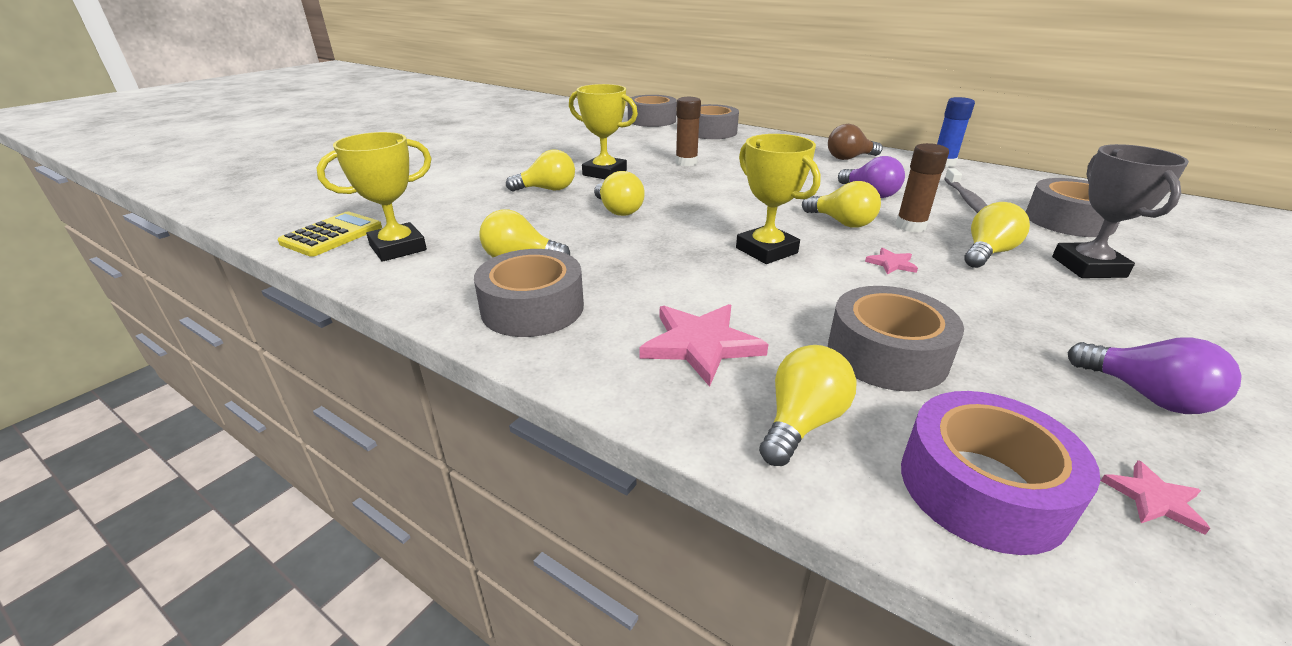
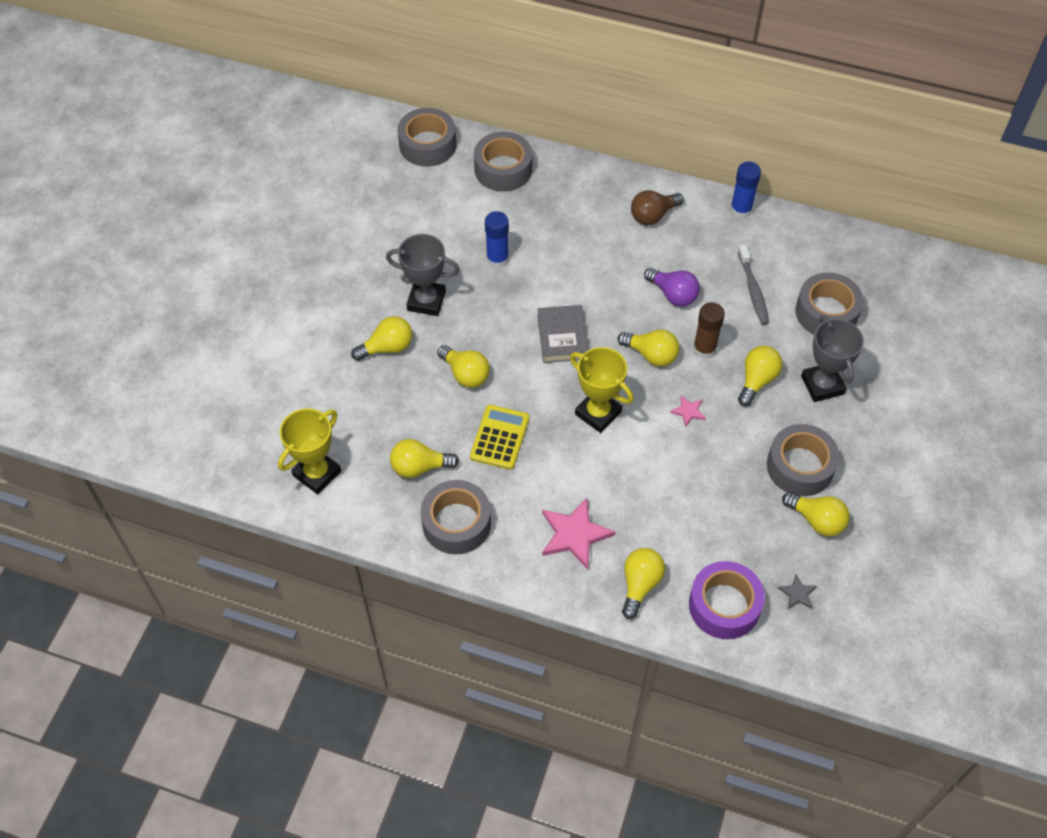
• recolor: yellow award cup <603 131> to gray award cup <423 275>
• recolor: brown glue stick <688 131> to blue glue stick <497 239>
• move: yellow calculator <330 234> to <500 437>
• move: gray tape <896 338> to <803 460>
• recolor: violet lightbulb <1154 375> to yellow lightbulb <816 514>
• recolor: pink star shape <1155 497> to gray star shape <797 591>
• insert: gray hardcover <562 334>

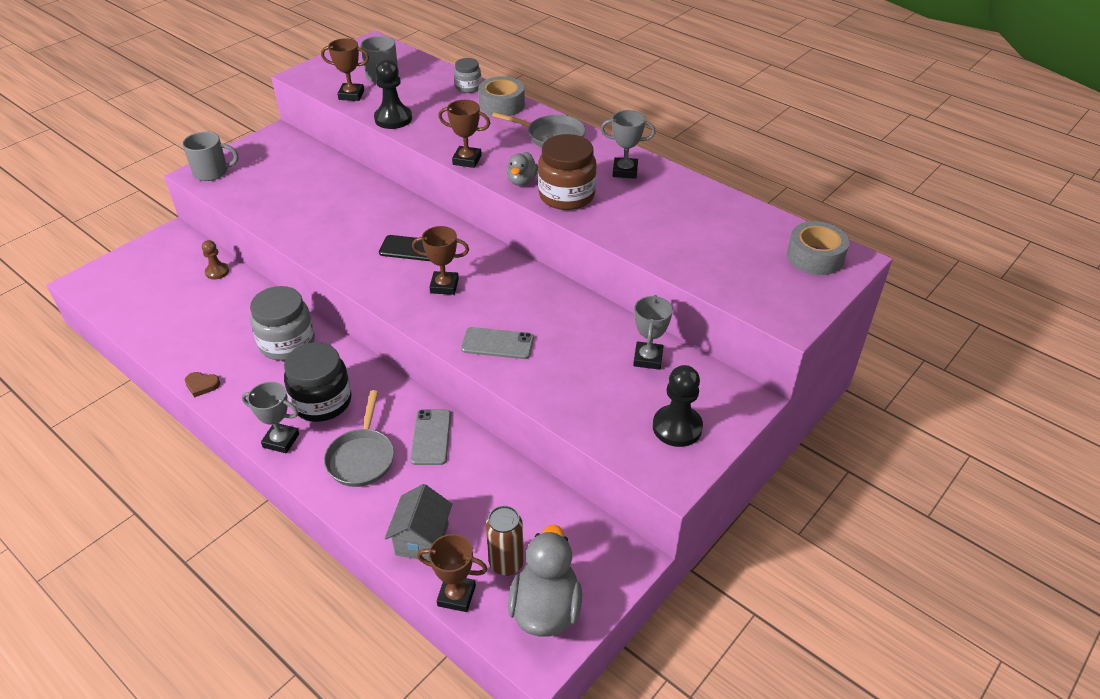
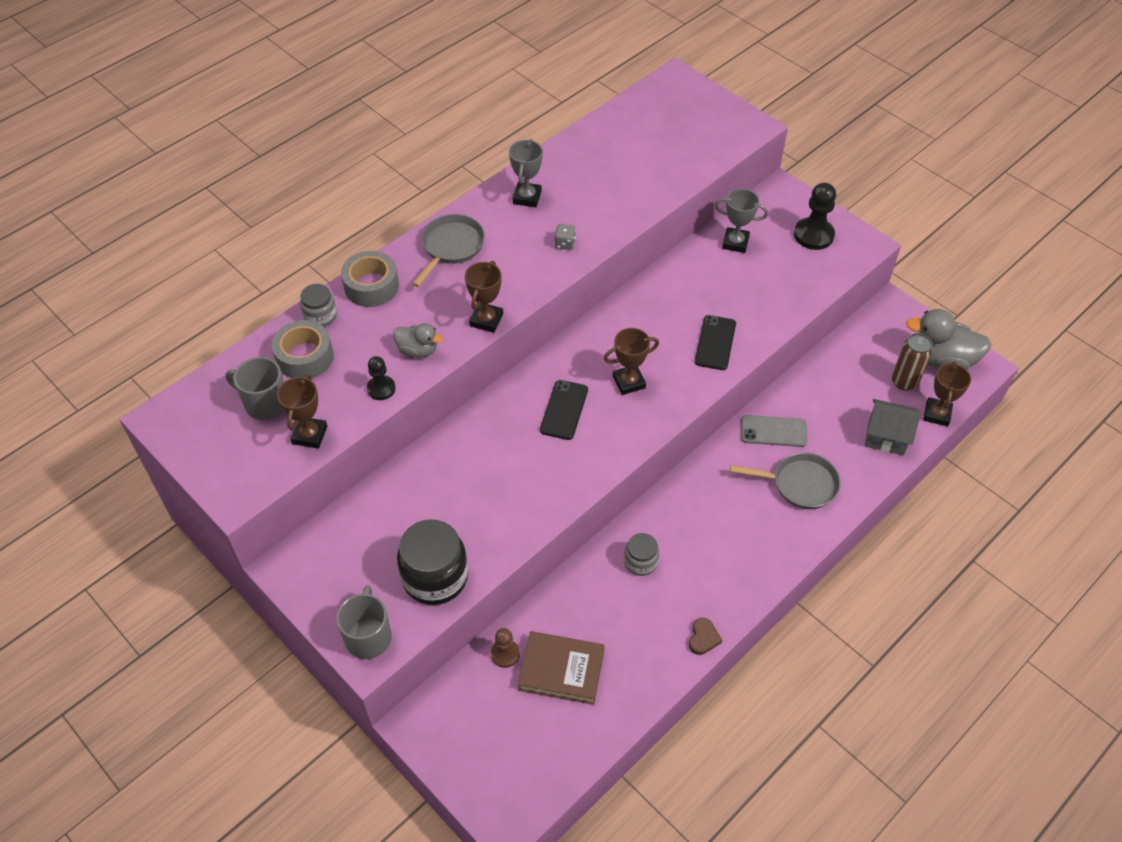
• resize: ebony pawn <393 94> = <381 378> x0.60
• replace: brown preserve jar <567 172> to gray game die <565 237>
• move: gray toy duck <522 169> to <418 340>
• move: gray tape <818 248> to <303 349>
• rotate: brown award cup <440 260> = <631 361> 60 degrees clockwise
• resize: gray preserve jar <282 323> = <641 554> x0.55
• recolor: gray smartphone <497 343> to ebony smartphone <715 342>
• move: ebony preserve jar <318 382> to <432 562>
• delete: gray award cup <270 417>
• insert: brown hardcover <561 668>

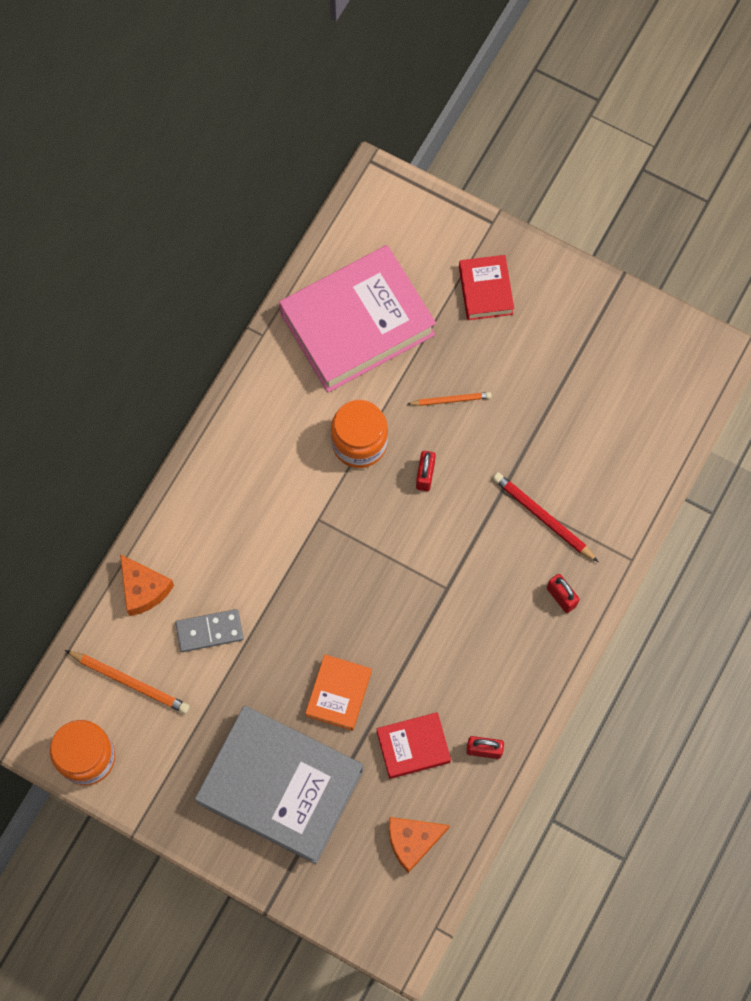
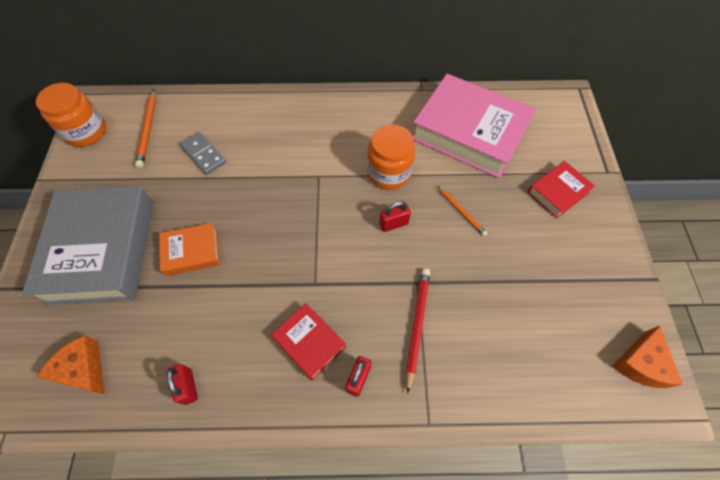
• move: bright orange piece of cheese <147 585> to <648 357>
• move: crimson hardcover <414 745> to <308 342>

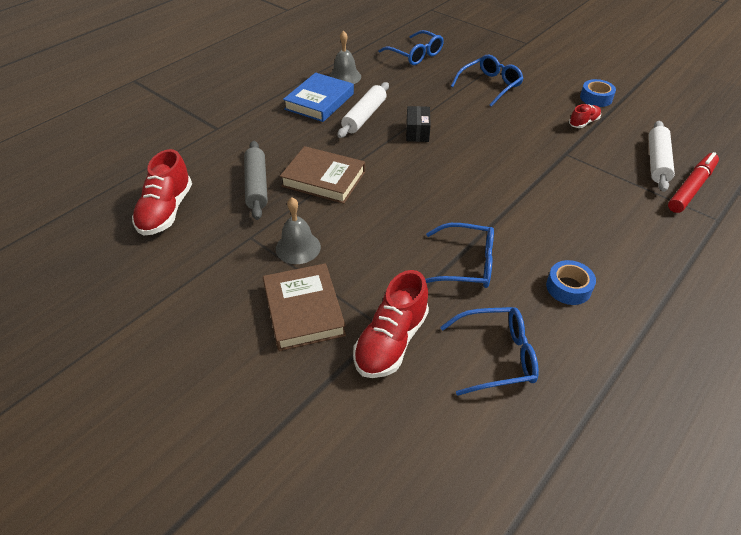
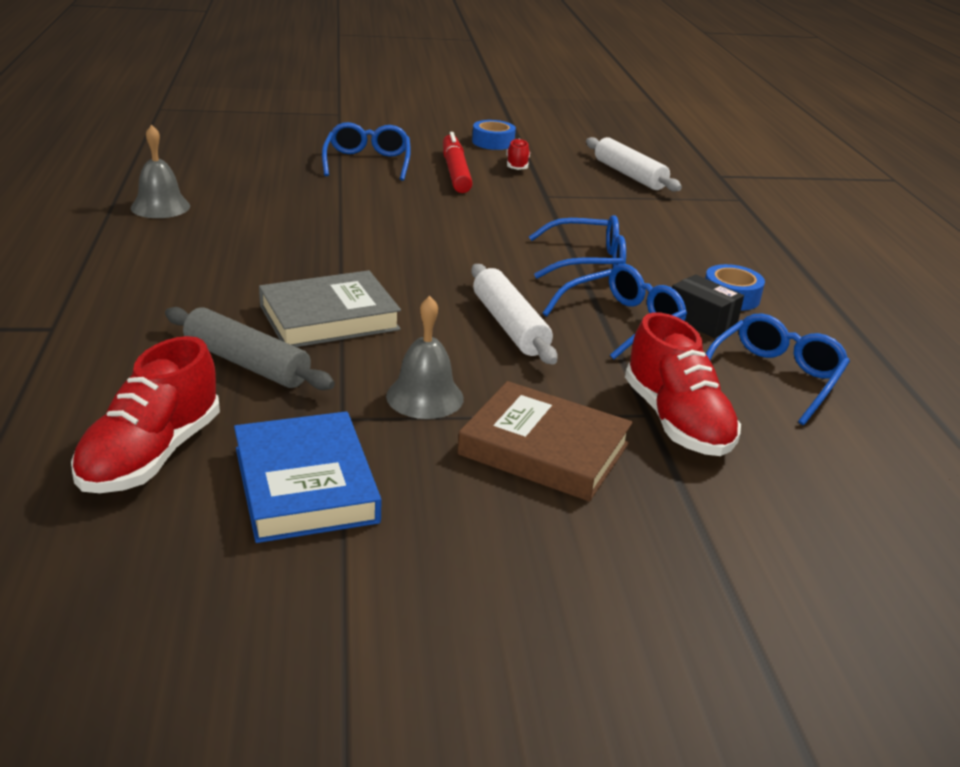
• move: blue glasses <411 47> to <577 246>
• move: blue hardcover <318 97> to <308 477>
• move: snow-white pastry roller <363 110> to <514 314>
• move: ebony box <418 124> to <708 306>
• recolor: brown hardcover <322 175> to gray hardcover <330 308>
• rotate: crimson sneaker <162 192> = <145 414> 60 degrees clockwise
• move: crimson felt pen <693 182> to <458 162>

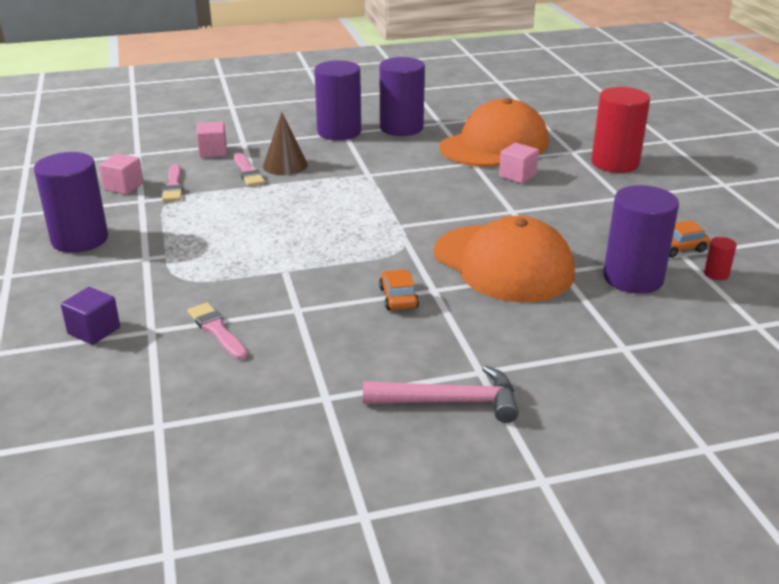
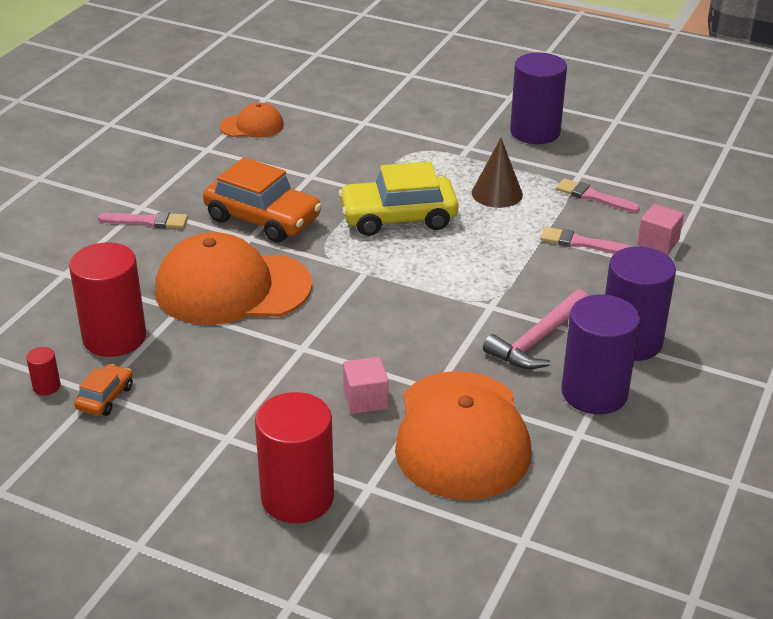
• move: brown cone <285 143> to <497 173>
• delete: pink solid cube <121 174>
• recolor: violet cylinder shape <641 239> to crimson cylinder shape <107 299>
• resize: bright orange automobile <399 290> = <262 200> x2.08
• delete: violet solid cube <90 316>
• move: pink paint brush <217 331> to <143 220>
• move: pink hammer <441 394> to <535 329>
• insert: bright orange peaked cap <252 120>
• insert: yellow automobile <398 199>

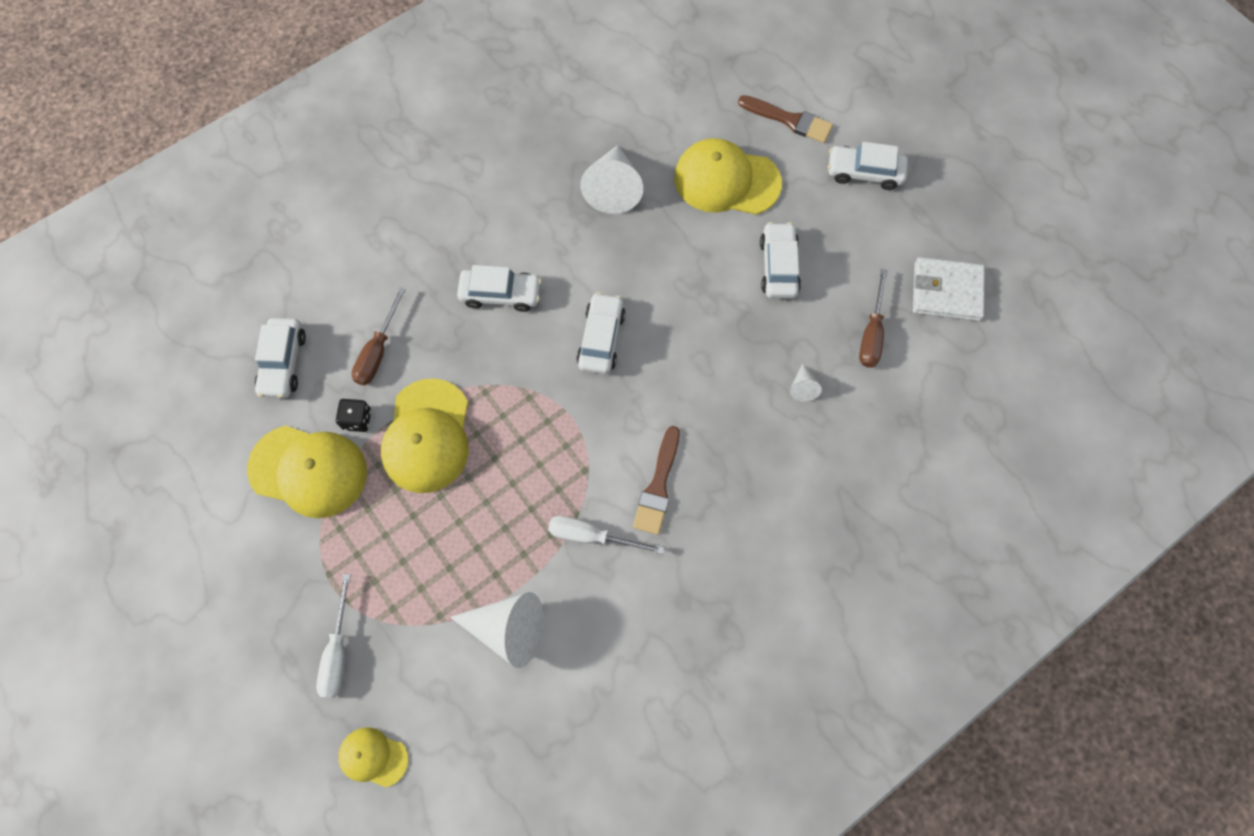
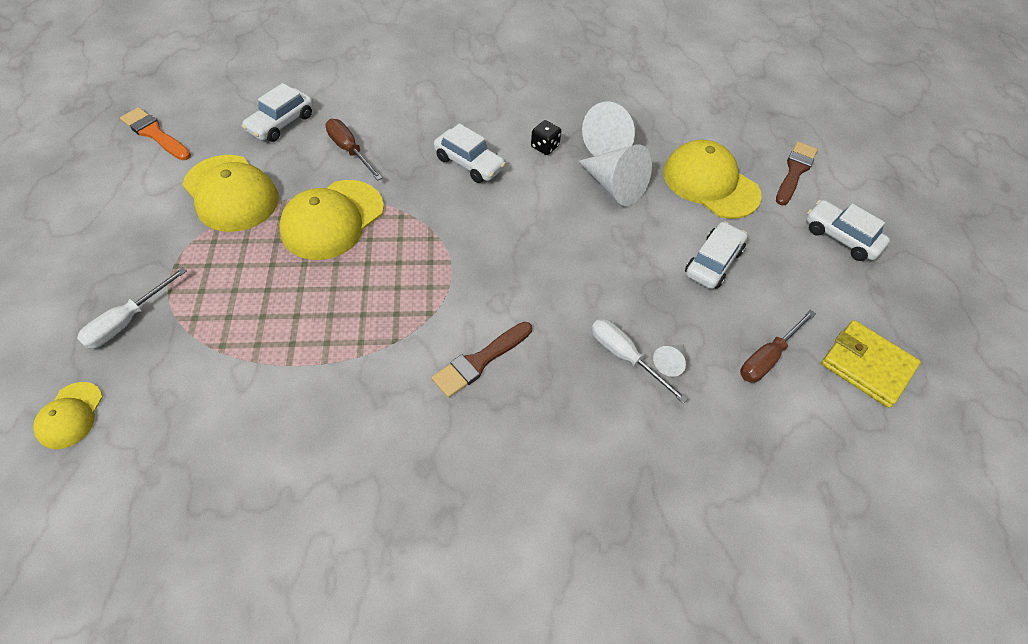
• rotate: brown paint brush <785 119> = <797 174> 120 degrees counterclockwise
• recolor: snow-white billfold <949 289> to yellow billfold <871 364>
• rotate: brown hand screwdriver <379 336> = <354 149> 90 degrees clockwise
• delete: snow-white automobile <601 333>
• move: ebony game die <353 415> to <546 137>
• move: snow-white hand screwdriver <606 535> to <639 361>
• move: snow-white cone <497 630> to <615 175>
• rotate: yellow peaked cap <373 757> = <68 415> 135 degrees counterclockwise
• insert: bright orange paint brush <155 134>

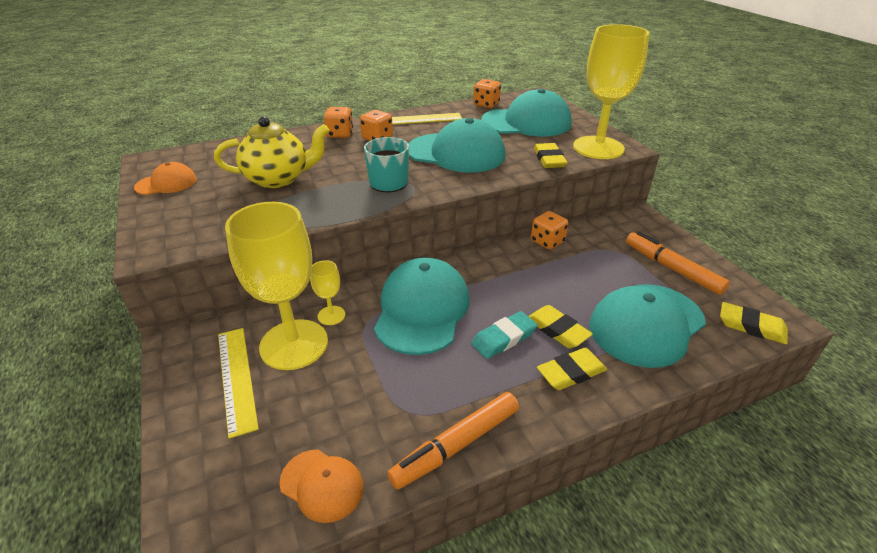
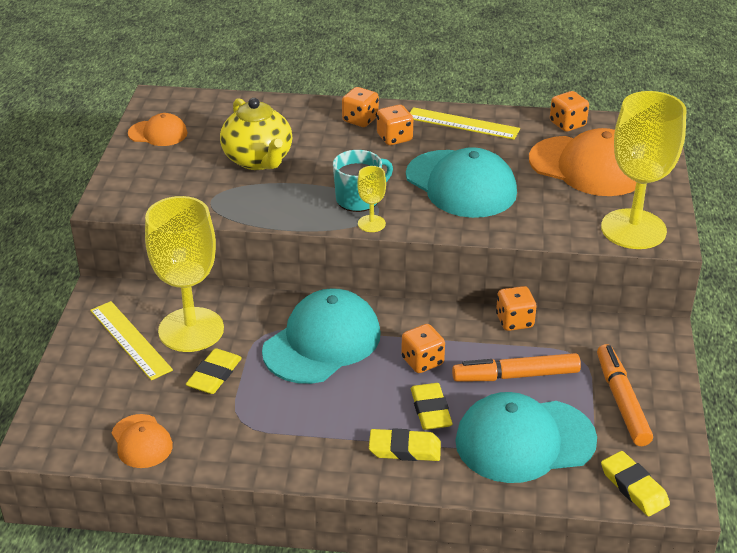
• recolor: teal peaked cap <526 112> to bright orange peaked cap <582 162>
• rotate: yellow china teapot <271 152> = <256 134> 45 degrees clockwise
• move: yellow pencil eraser <551 155> to <214 371>
• move: yellow goblet <327 292> to <371 199>
• delete: teal pencil eraser <504 335>
• rotate: yellow measuring stick <238 383> = <131 340> 45 degrees counterclockwise
• move: bright orange felt pen <453 440> to <516 367>
• insert: bright orange game die <423 348>

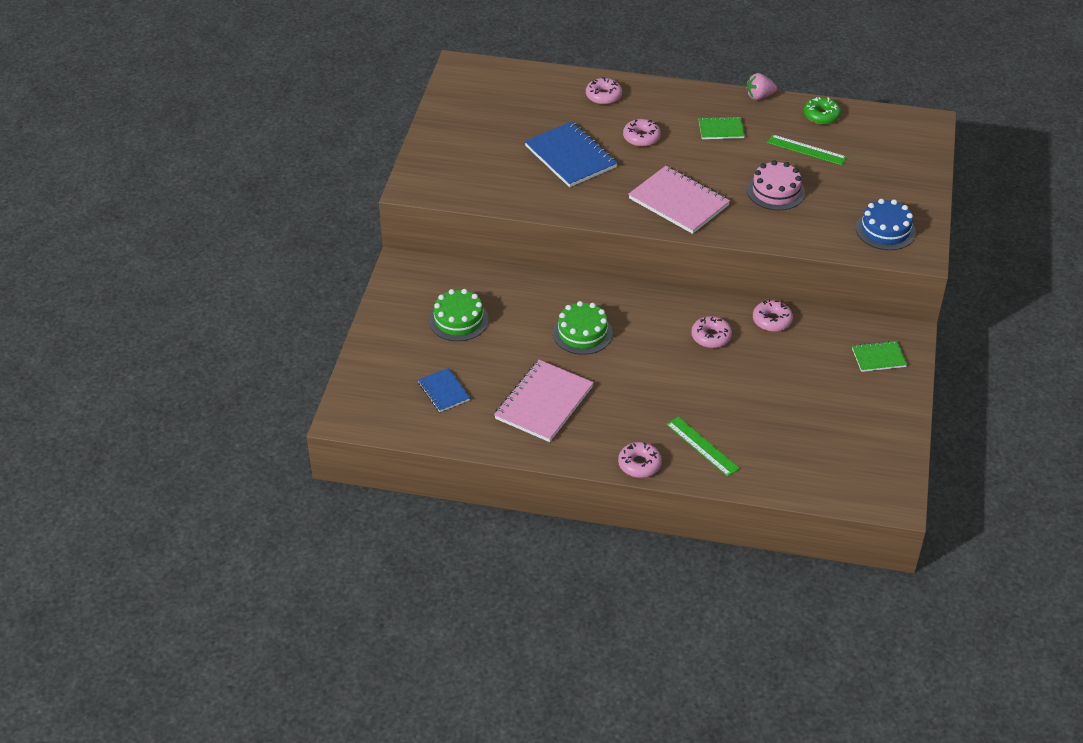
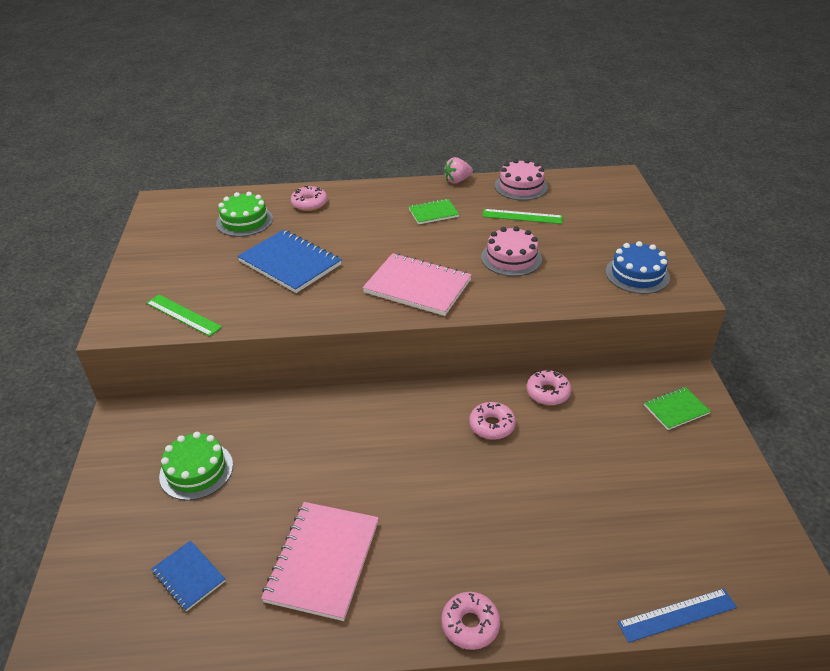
• replace: leaf-green donut <822 110> to pink cake <521 179>
• delete: pink donut <642 133>
• move: leaf-green cake <583 328> to <244 214>
• move: leaf-green measuring stick <703 447> to <184 315>
• insert: blue measuring stick <677 616>

